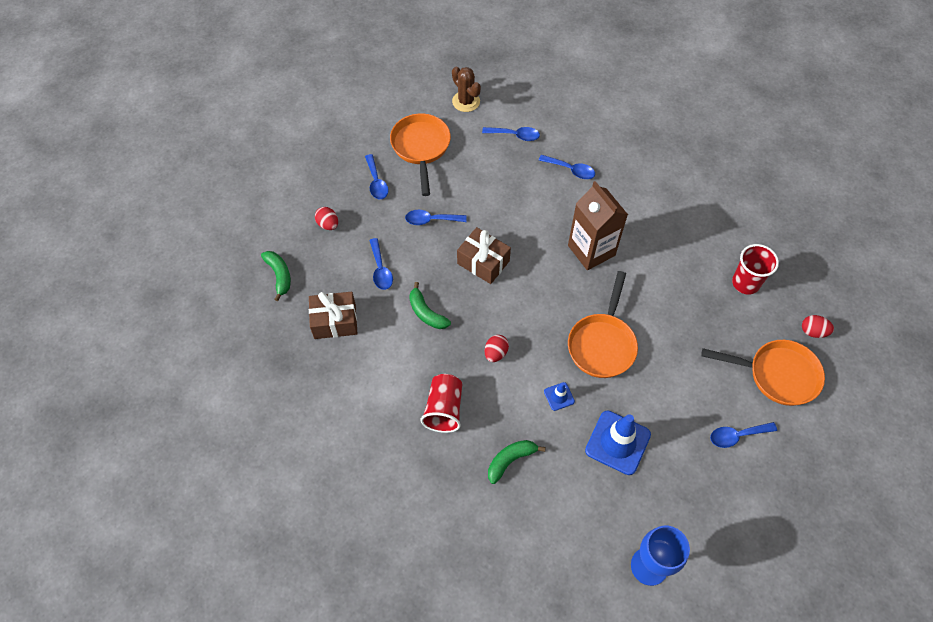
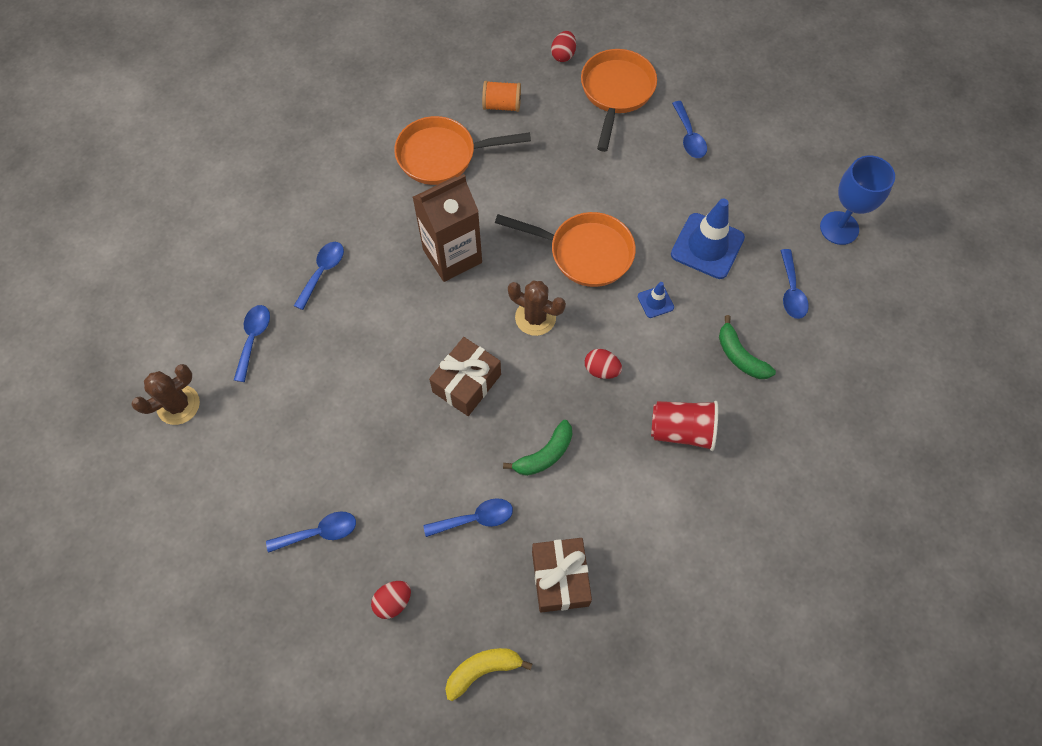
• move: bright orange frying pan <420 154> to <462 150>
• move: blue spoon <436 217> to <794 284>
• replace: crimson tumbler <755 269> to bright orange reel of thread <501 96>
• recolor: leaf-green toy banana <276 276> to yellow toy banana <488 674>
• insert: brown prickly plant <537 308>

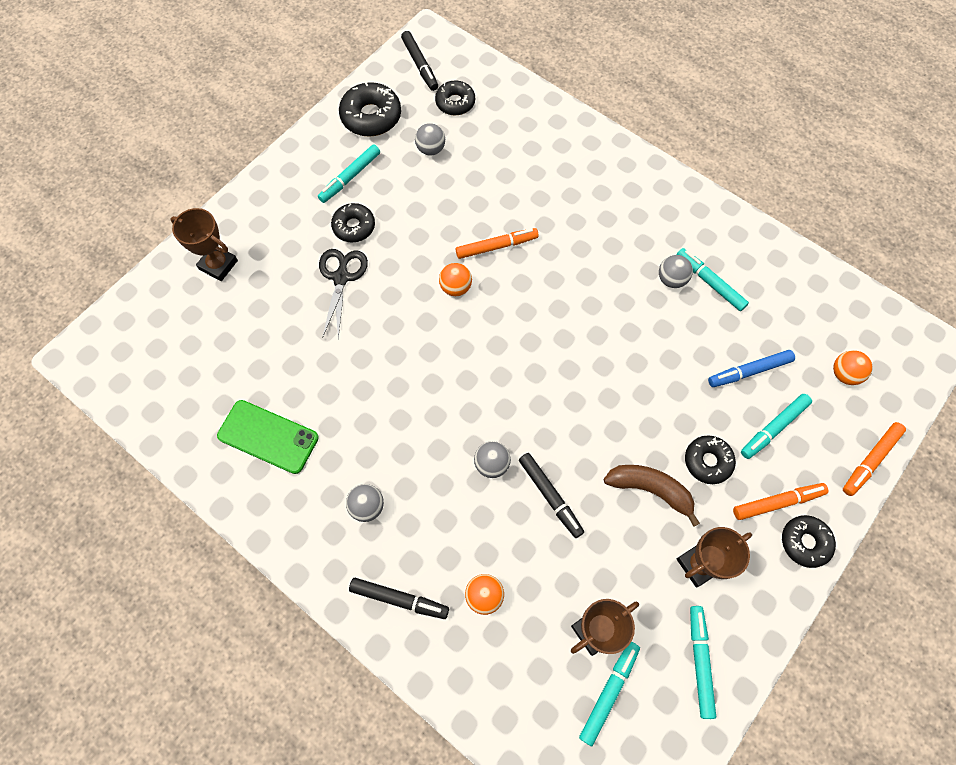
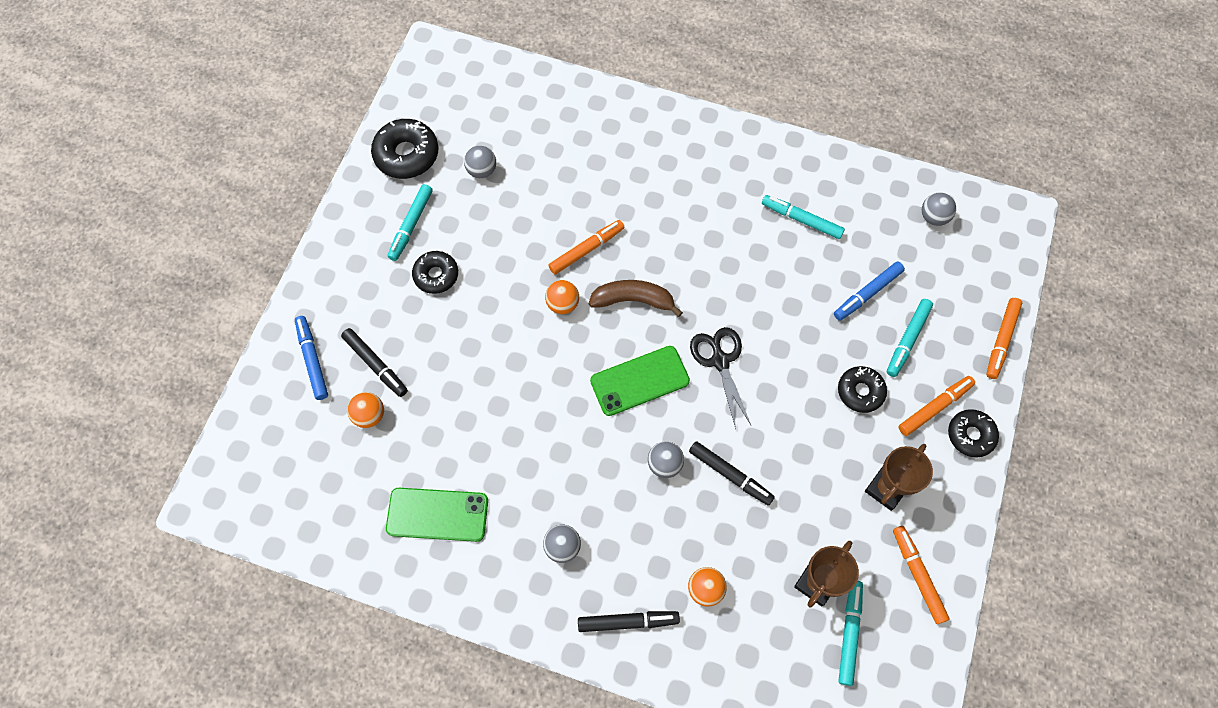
• move: ebony felt pen <419 61> to <374 362>
• delete: ebony donut <455 97>
• replace: brown award cup <204 244> to blue felt pen <311 358>
• move: ebony scissors <343 293> to <720 378>
• move: gray play ball <676 271> to <939 209>
• move: bright orange play ball <853 367> to <365 410>
• move: brown toy banana <651 496> to <636 298>
• recolor: teal felt pen <703 662> to bright orange felt pen <921 575>
• insert: leaf-green smartphone <640 381>

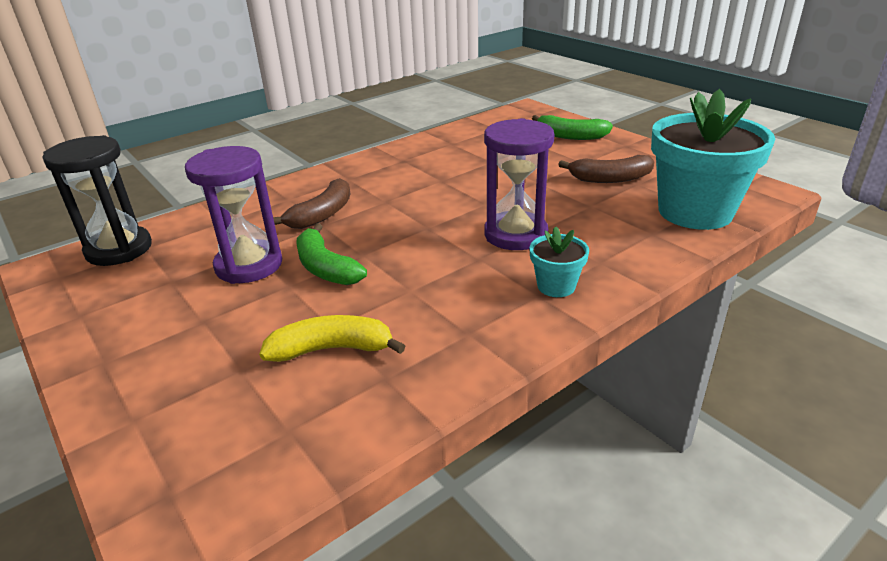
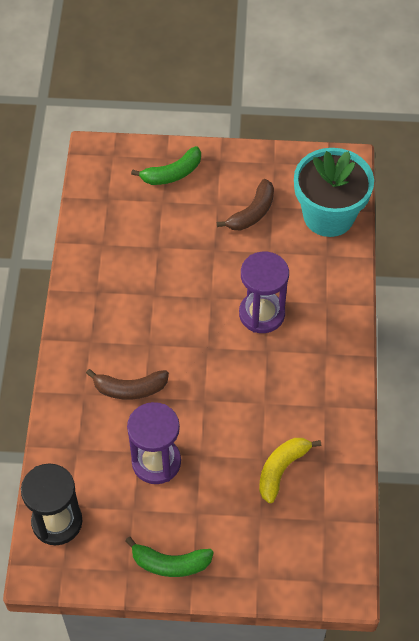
• rotate: brown toy banana <311 203> = <127 384> 105 degrees clockwise
• move: leaf-green toy banana <331 254> to <169 557>
• delete: teal flower pot <559 261>

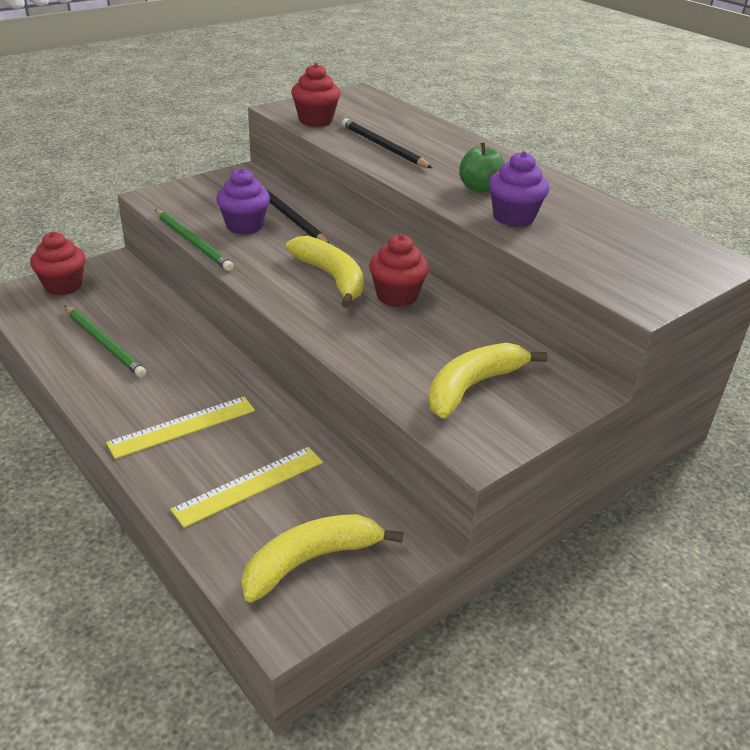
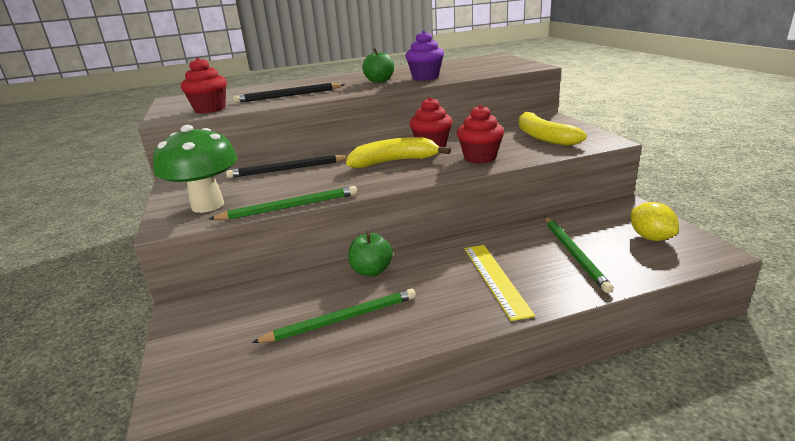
• delete: violet cupcake <243 201>
• move: crimson cupcake <57 263> to <480 134>
• replace: yellow measuring stick <247 487> to leaf-green wooden pencil <579 255>
• replace: yellow toy banana <322 558> to yellow toy lemon <655 221>
• insert: leaf-green fungus <195 169>
• insert: leaf-green apple <370 254>

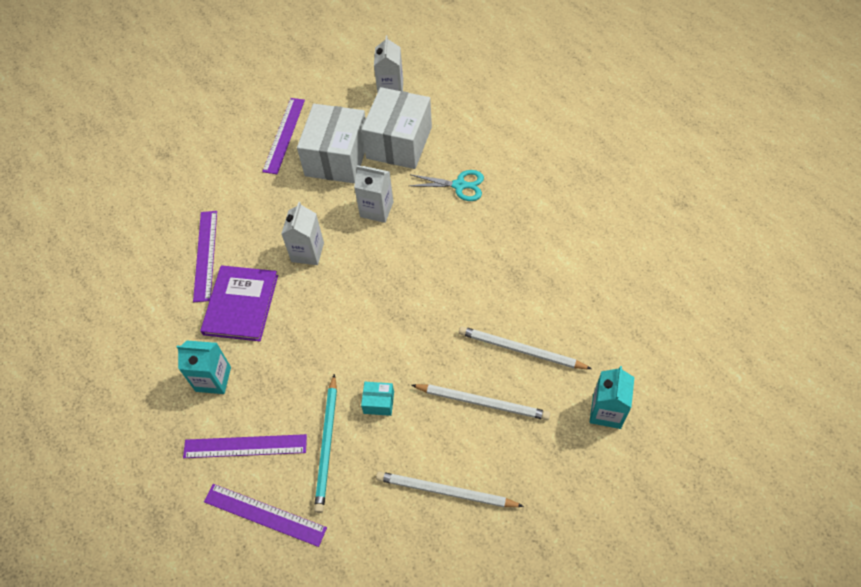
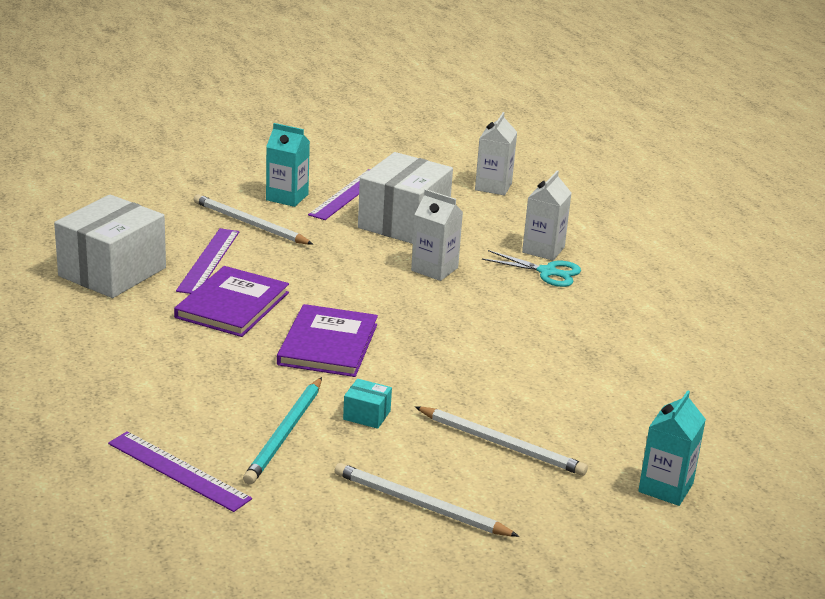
• move: snow-white box <396 128> to <110 246>
• move: snow-white milk carton <302 233> to <546 216>
• move: snow-white wooden pencil <525 347> to <253 219>
• move: teal milk carton <204 367> to <288 165>
• delete: violet measuring stick <245 446>
• insert: violet hardcover <327 340>

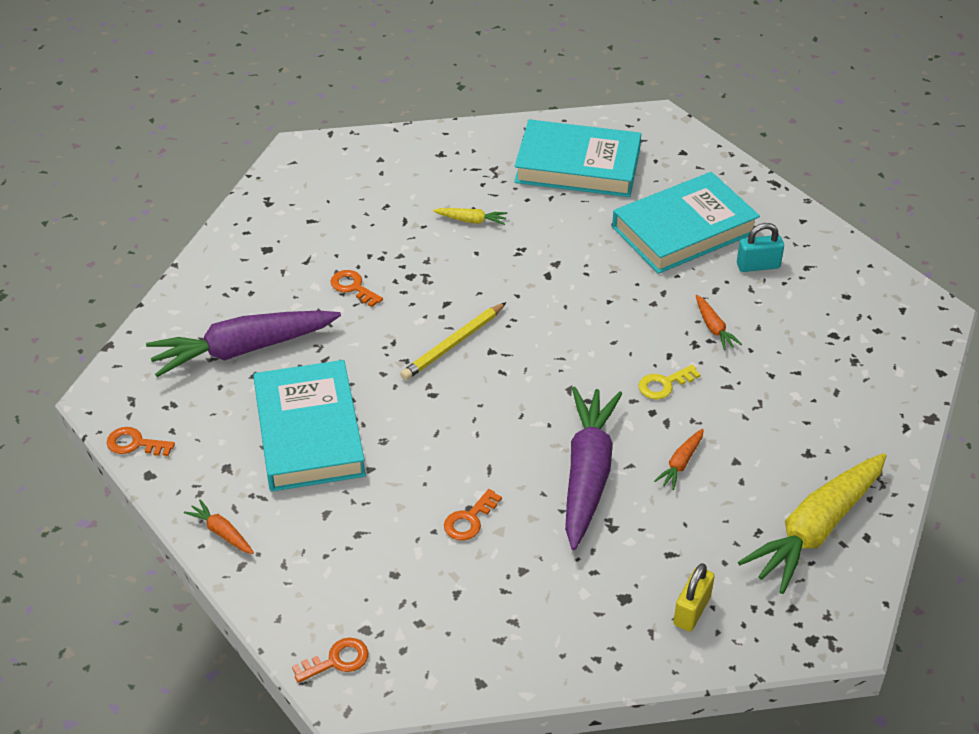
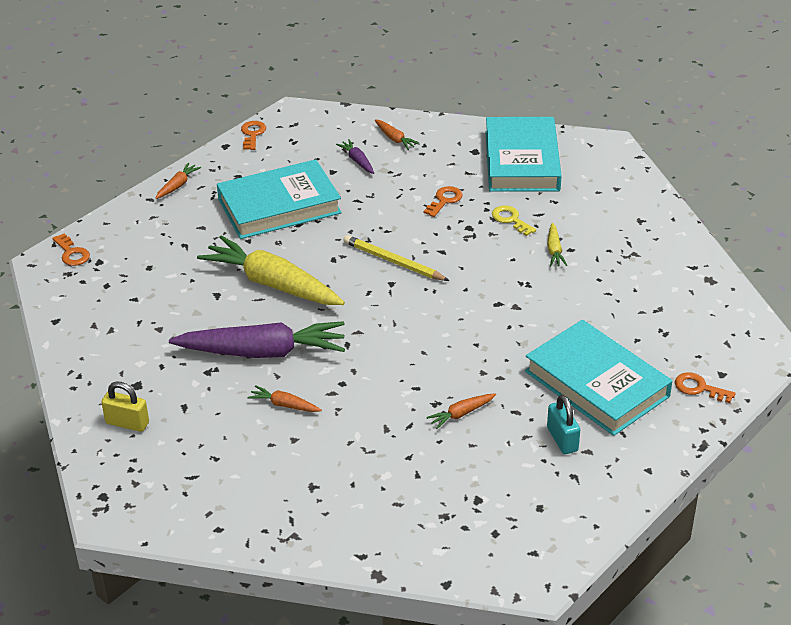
• move: teal hardcover <577 158> to <524 154>
• resize: violet toy carrot <243 344> = <355 156> x0.42
• move: yellow door key <669 382> to <514 220>
• move: yellow toy carrot <812 523> to <271 270>
• move: bright orange door key <473 515> to <705 387>
• insert: bright orange toy carrot <397 134>

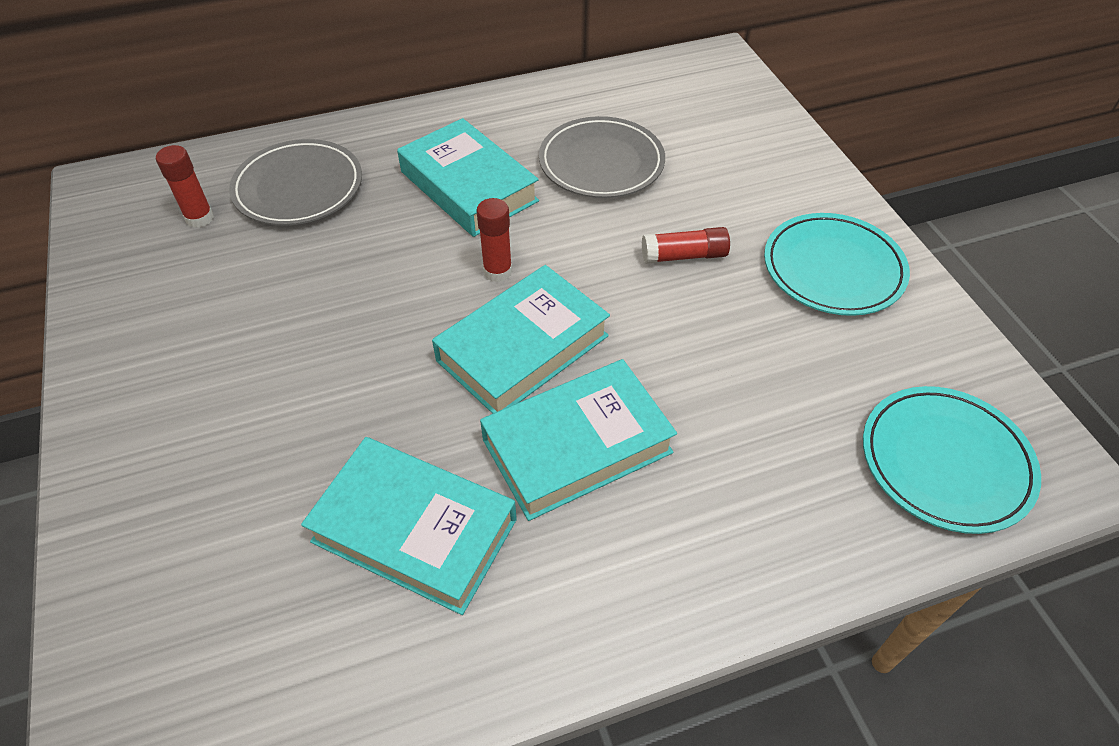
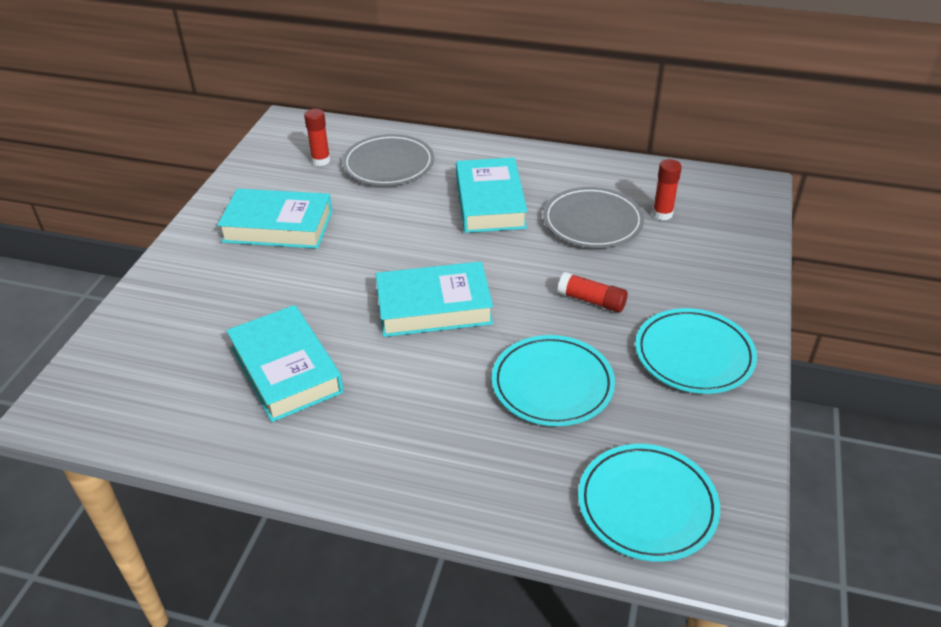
• move: crimson glue stick <494 240> to <667 189>
• move: teal hardcover <578 440> to <275 218>
• insert: teal plate <553 380>

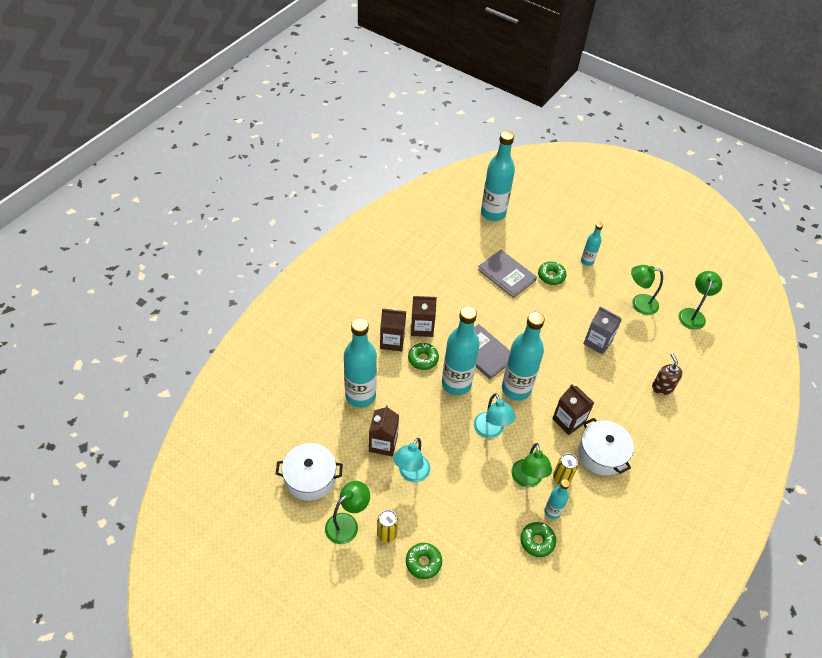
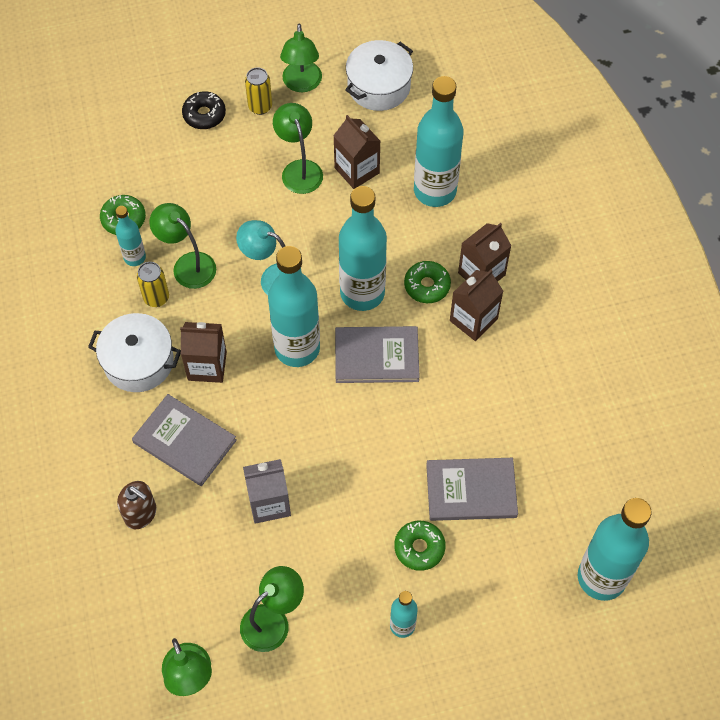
• recolor: teal reading lamp <411 460> to leaf-green reading lamp <298 148>
• recolor: leaf-green donut <424 561> to ebony donut <204 110>
• insert: gray hardcover <184 440>

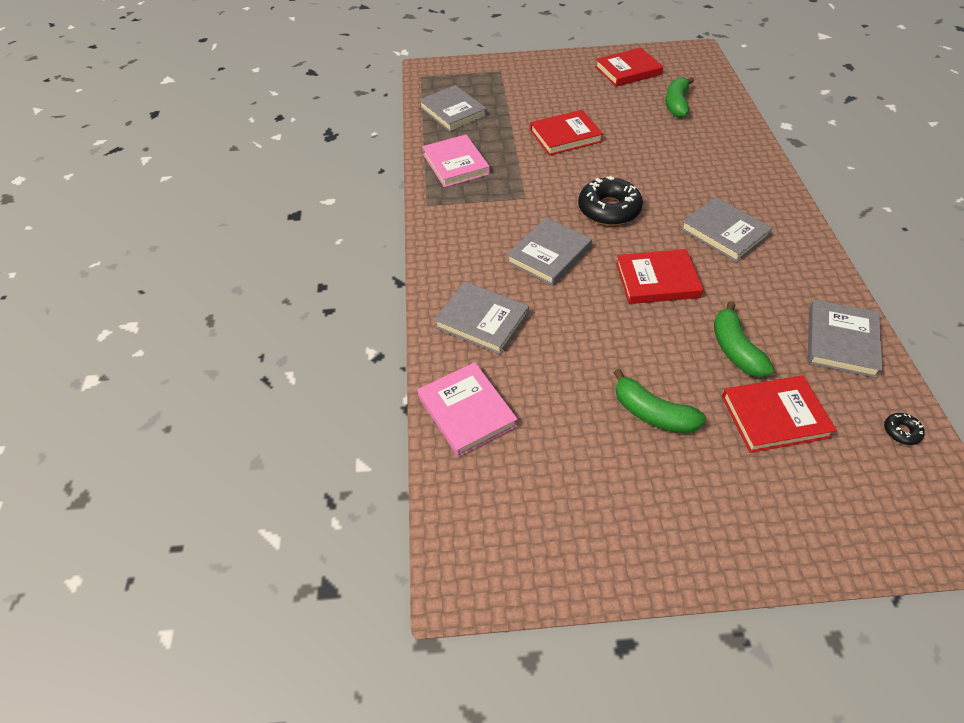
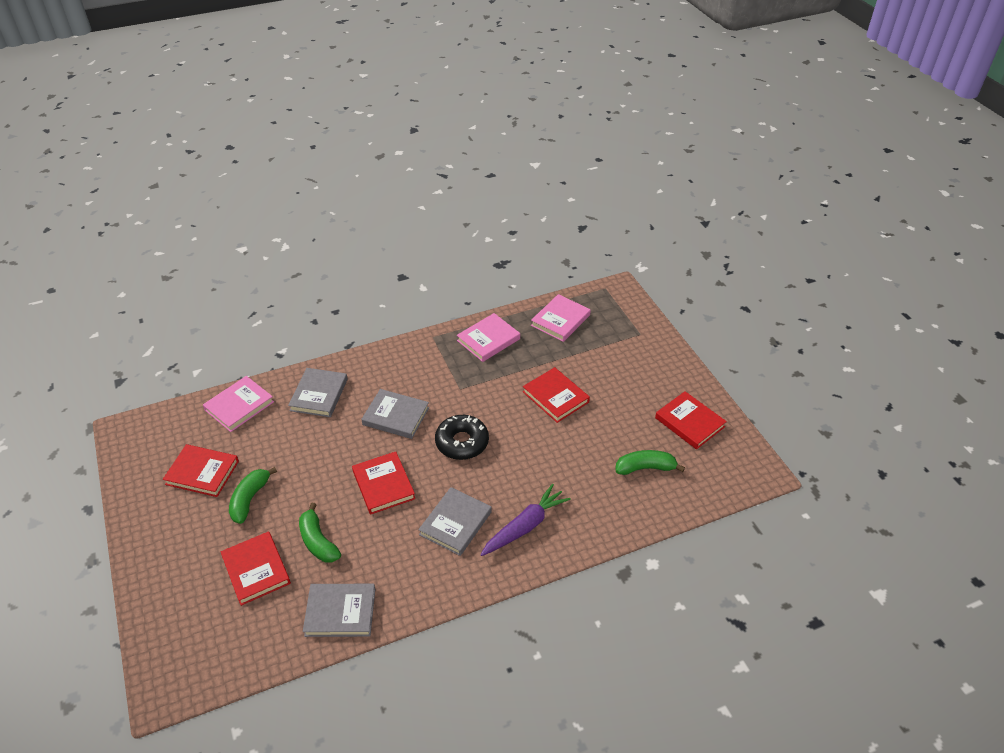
• recolor: gray hardcover <453 108> to pink hardcover <561 318>
• rotate: leaf-green toy banana <744 339> = <320 532> 90 degrees counterclockwise
• delete: ebony donut <904 429>
• insert: crimson hardcover <201 470>
• insert: violet toy carrot <525 520>

